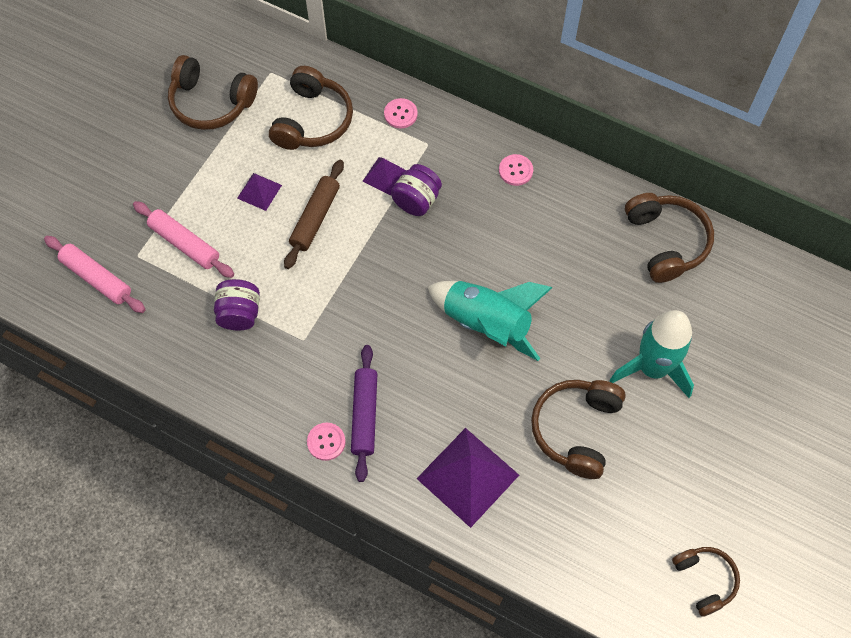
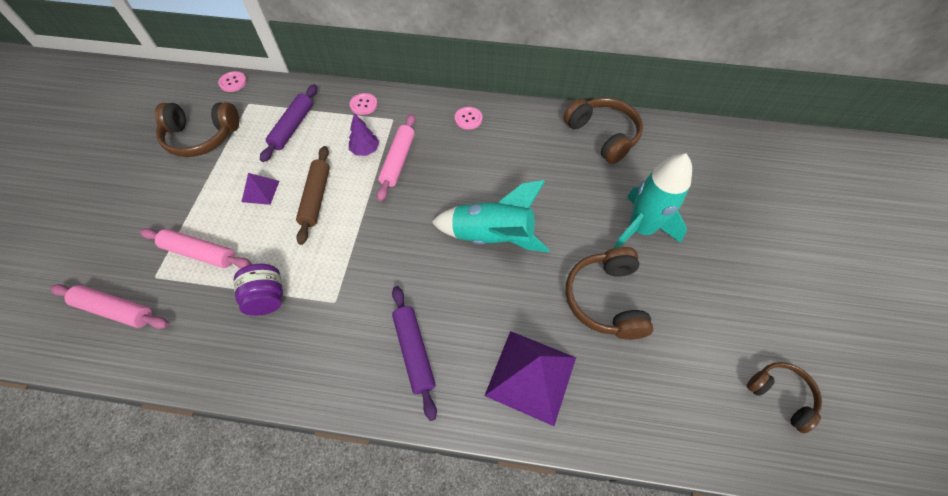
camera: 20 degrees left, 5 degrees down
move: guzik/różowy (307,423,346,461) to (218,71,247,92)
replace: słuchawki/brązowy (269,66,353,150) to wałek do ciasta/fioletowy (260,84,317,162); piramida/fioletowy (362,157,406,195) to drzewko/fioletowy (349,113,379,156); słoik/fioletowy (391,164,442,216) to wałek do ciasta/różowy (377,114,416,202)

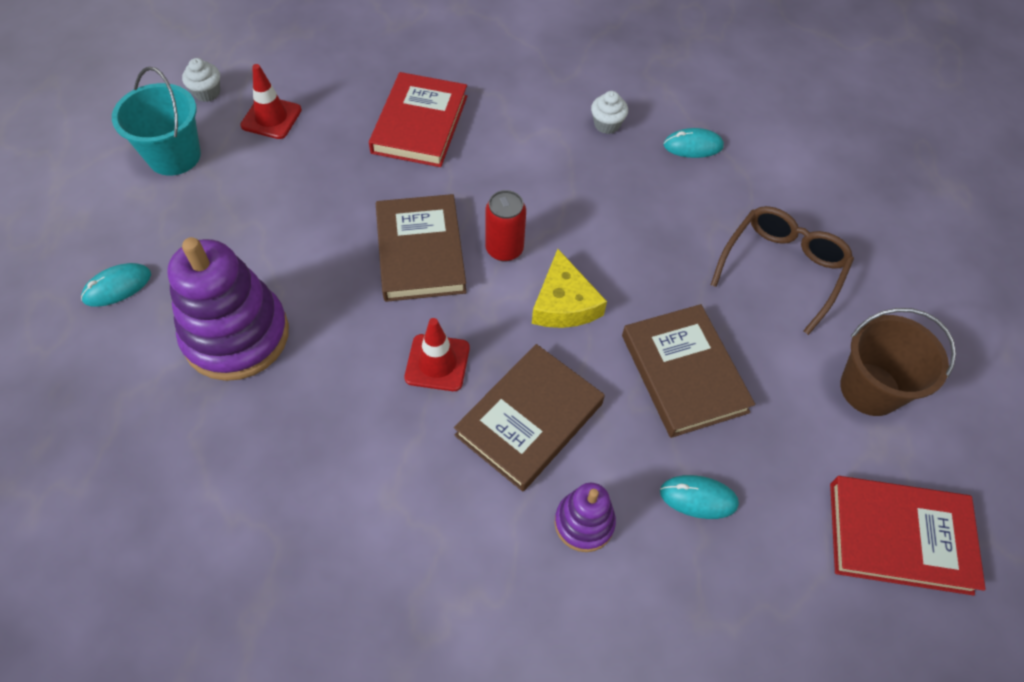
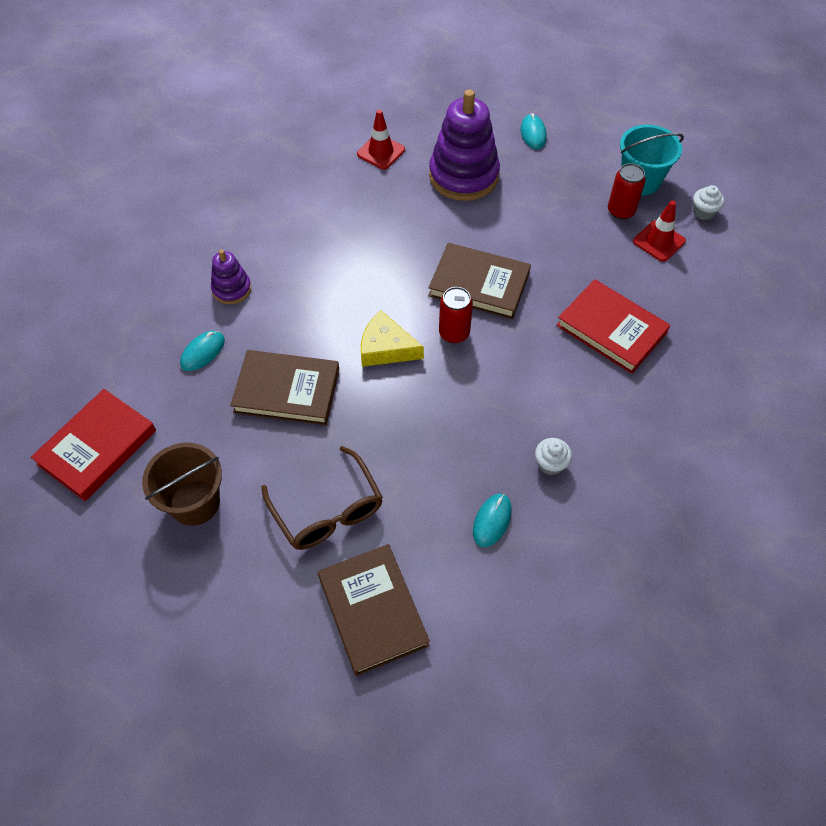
camera: 120 degrees right, 0 degrees up
insert: puszka/czerwony (608,163,646,220)
move: pachołek/czerwony (405,318,470,391) to (357,110,405,170); książka/brązowy (454,344,605,492) to (318,544,430,676)

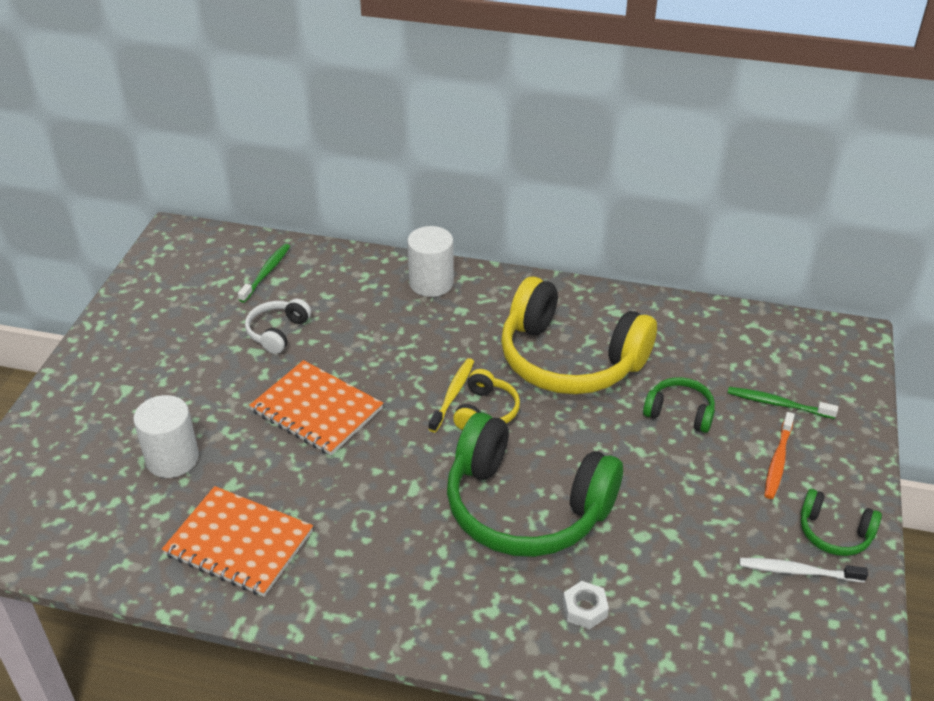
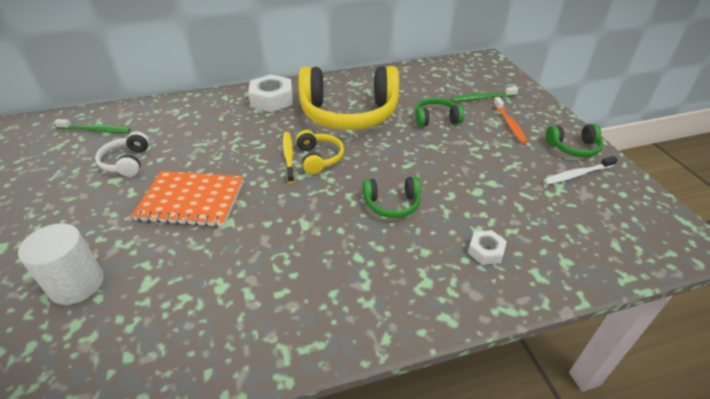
camera: 30 degrees left, 0 degrees up
delete: walec/biały (407,226,454,297); zeszyt/pomarańczowy (162,486,313,597)
insert: nakrętka/biały (248,74,293,112)
rotate: szczoteczka do zębów/zielony (238,244,290,303) = (54,119,131,133) 105 degrees clockwise
resize: słuchawki/zielony (447,412,623,557) = (363,176,421,218) x0.45

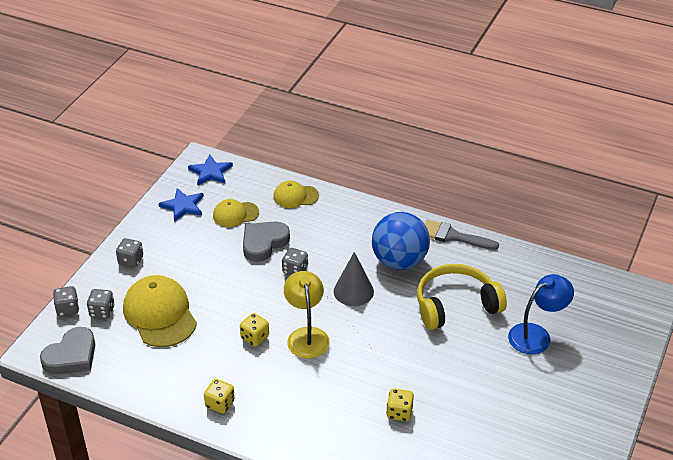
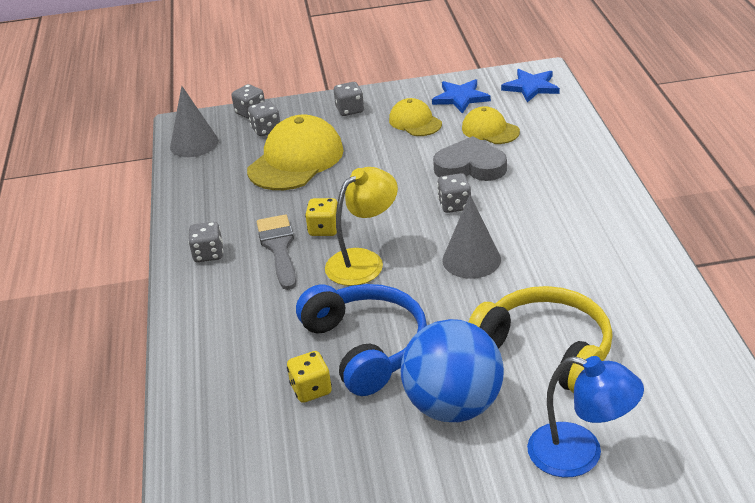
camera: 60 degrees right, 5 degrees down
insert: słuchawki/niebieski (296,284,427,396)
move: czapka/żółty (273,181,319,208) to (389,98,442,136); piłka/niebieski (372,212,430,270) to (401,319,504,422); pędzel/szary (424,220,499,250) to (257,214,296,290)
replace: serce/szary (40,327,95,374) to stożek/szary (170,86,218,157)
recolor: kostka do gry/żółty (204,379,235,414) to kostka do gry/szary (188,222,223,262)

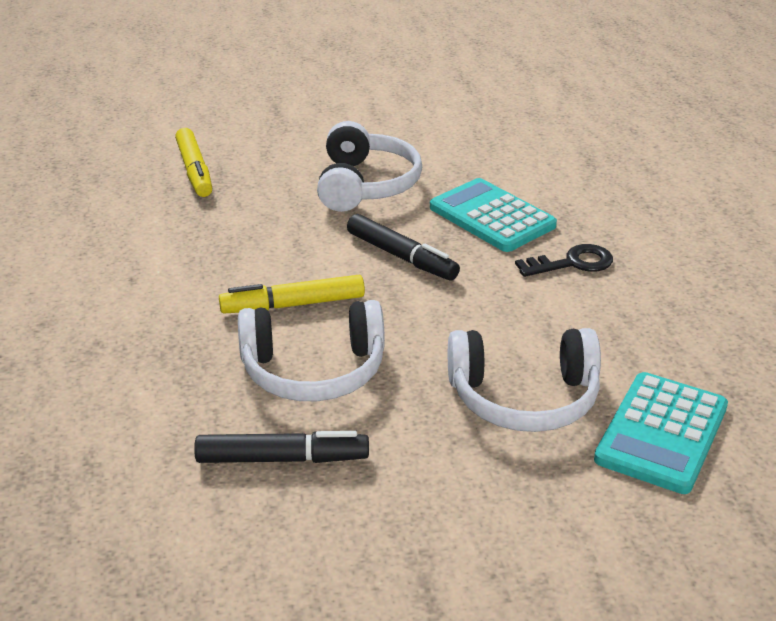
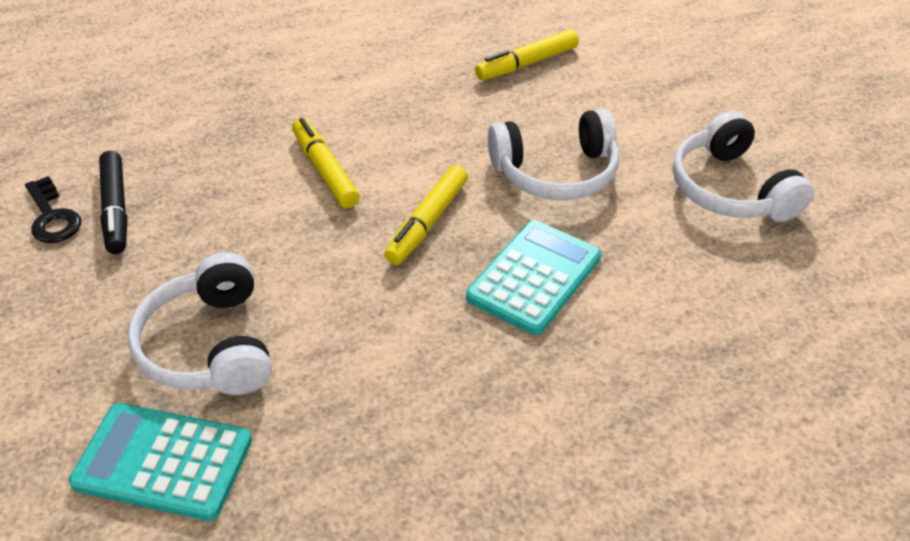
camera: 75 degrees right, 10 degrees up
move: klucz/czarny (515,244,613,277) to (25,176,81,243); słuchawki/biały (238,300,385,401) to (673,111,814,222)
recolor: flamaster/czarny (347,214,460,280) to flamaster/żółty (384,165,468,265)

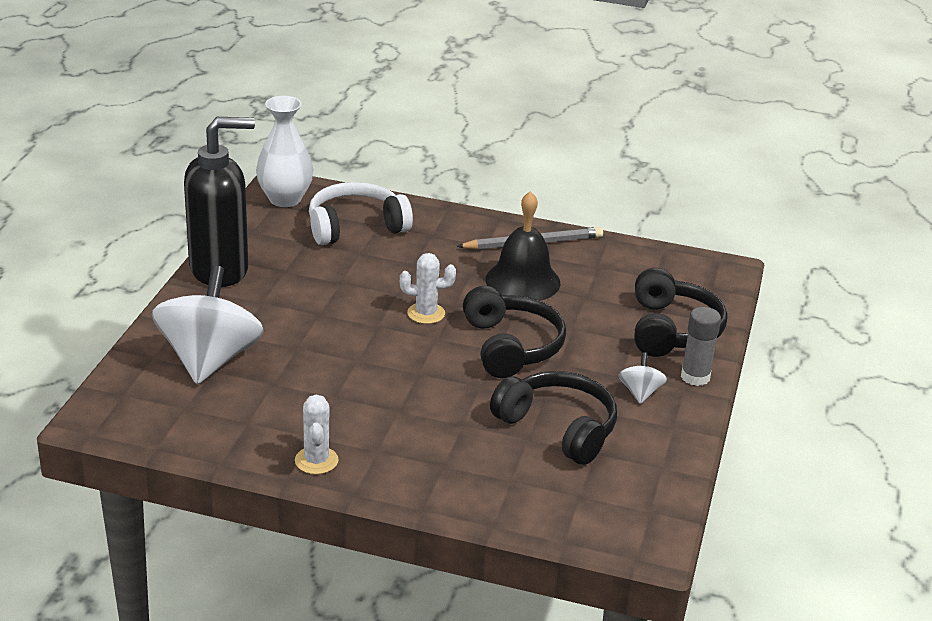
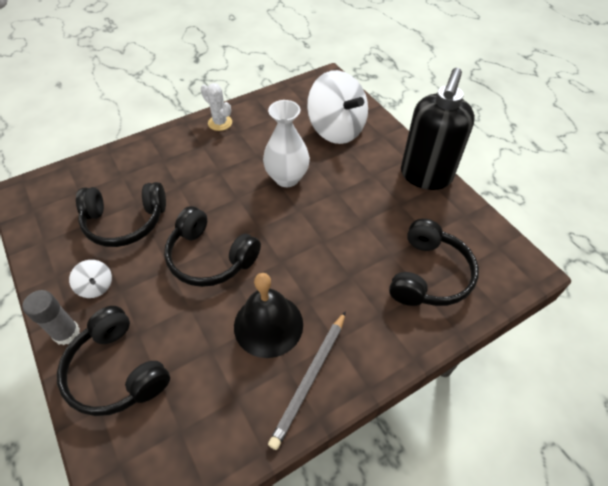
camera: 135 degrees right, 20 degrees up
delete: kaktus/biały (400,253,456,324)
move: wazon/biały (256,96,313,207) to (263,100,310,187)
recolor: słuchawki/biały (309,182,413,245) to słuchawki/czarny (389,219,479,306)

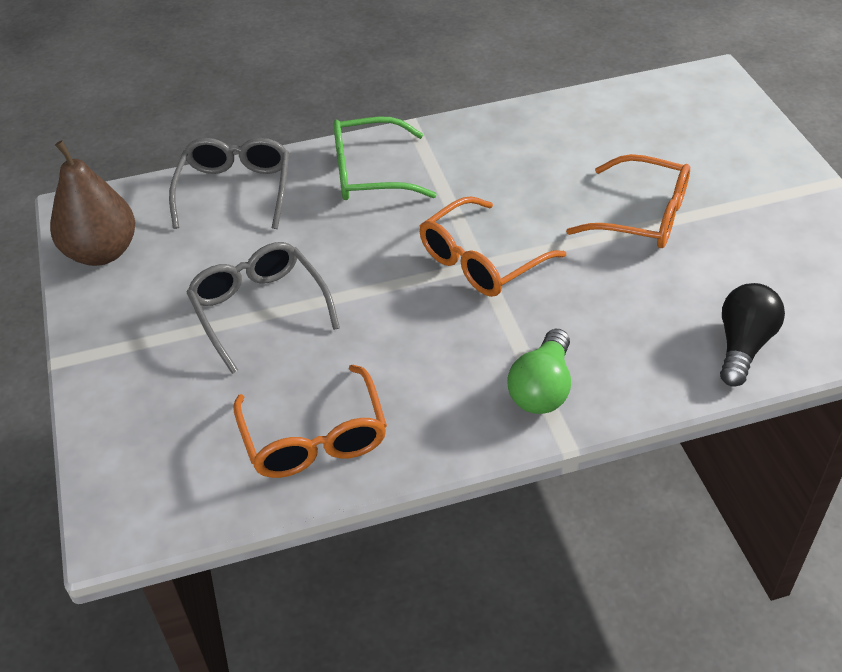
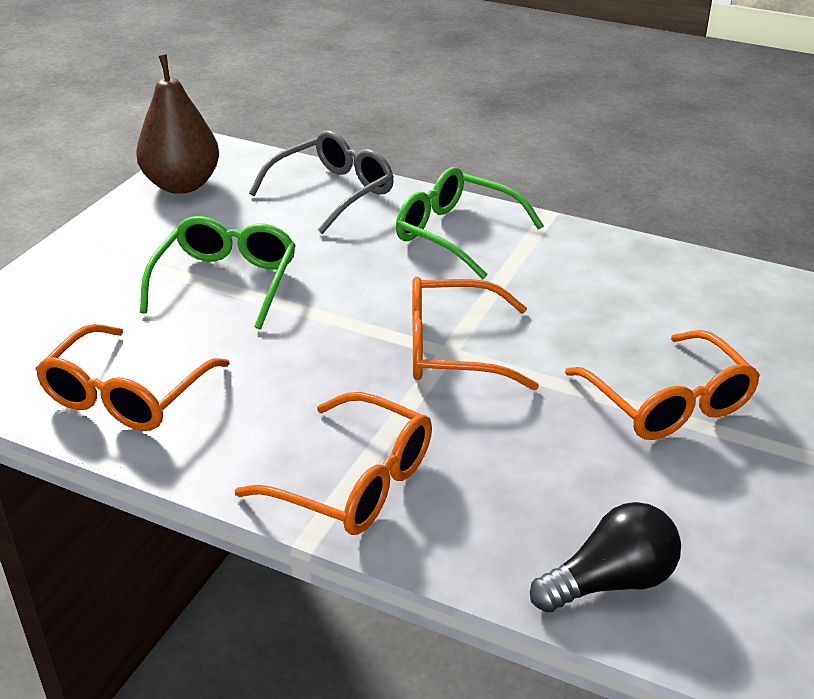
camera: 40 degrees right, 10 degrees down
replace: żarówka/zielony (507,329,571,414) to okulary/pomarańczowy (235,392,432,535)
recolor: okulary/szary (186,242,340,374) to okulary/zielony (140,216,296,329)

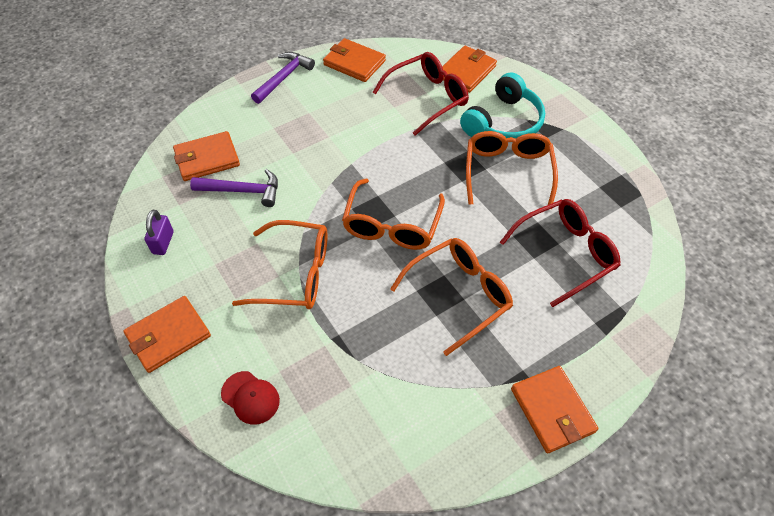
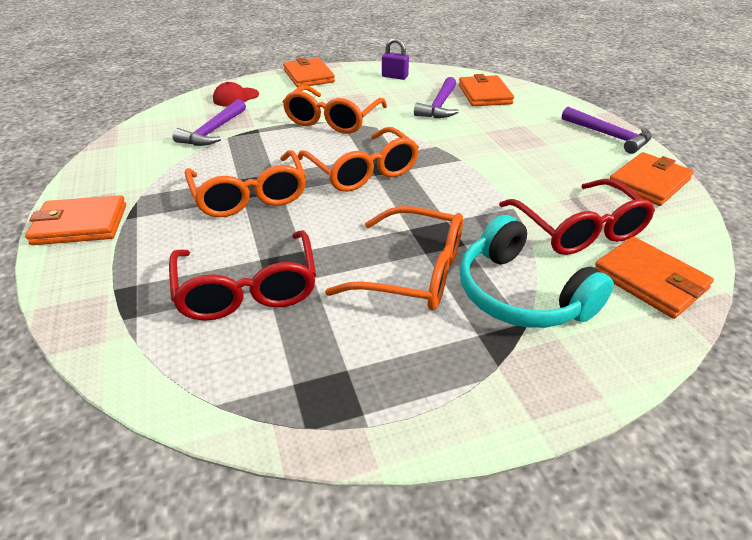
camera: 105 degrees right, 15 degrees down
insert: młotek/fioletowy (172,99,246,146)
rotate: okulary/pomarańczowy (342,178,445,250) = (298,127,419,192) 150 degrees counterclockwise

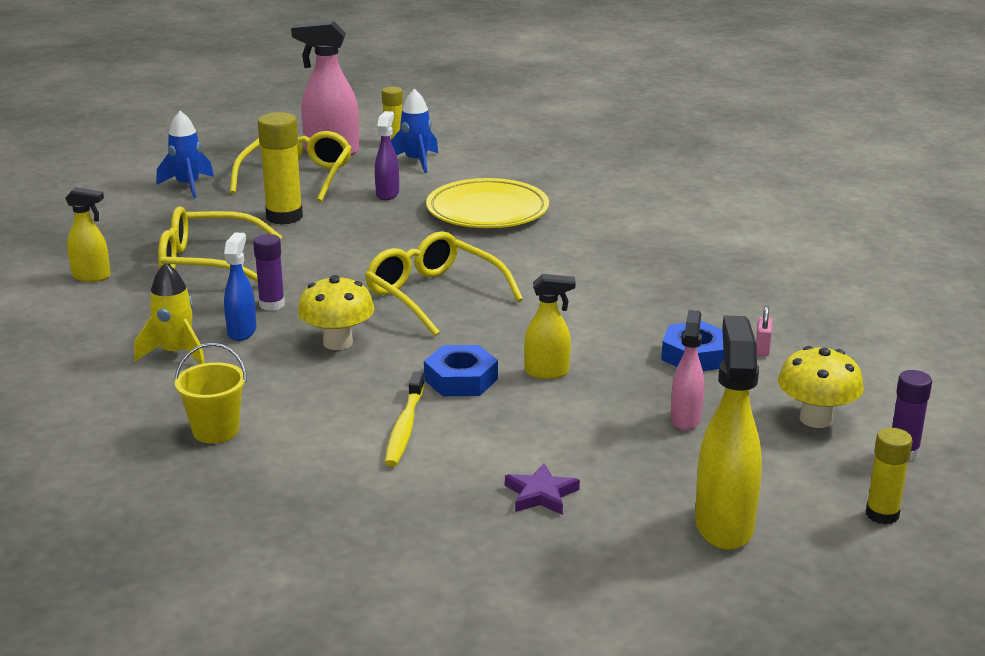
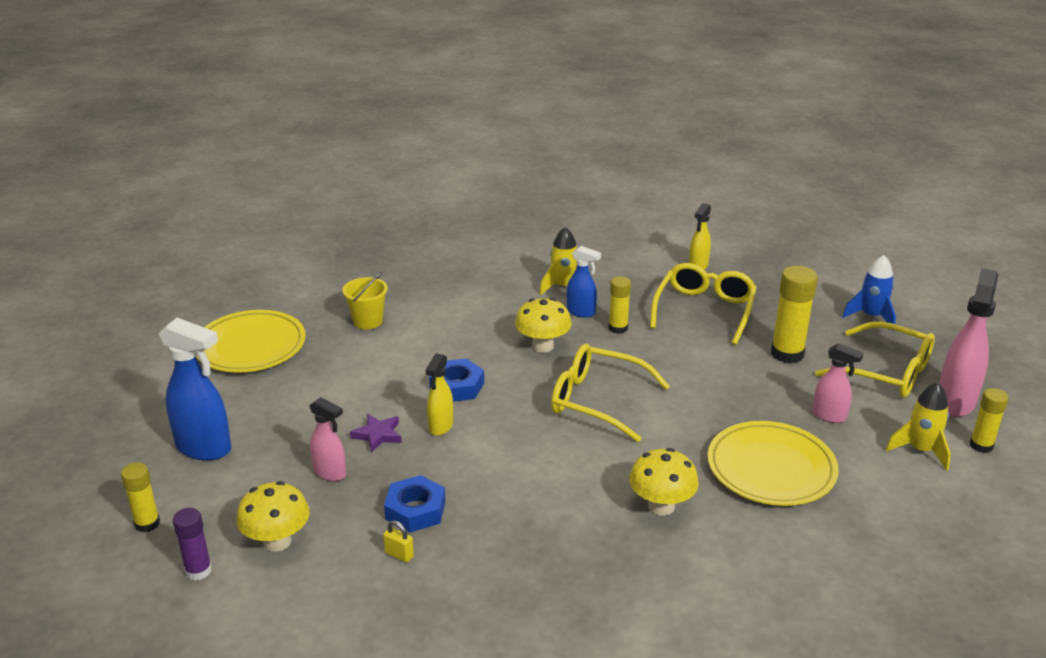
camera: 110 degrees right, 5 degrees up
delete: szczoteczka do zębów/żółty (385,371,425,467)
insert: talerz/żółty (196,310,306,373); grzyb/żółty (629,448,699,516)
move: wiadro/żółty (174,343,247,443) to (343,272,388,329); gwiazda/fioletowy (505,463,580,515) to (350,414,402,453)
recolor: rakieta/niebieski (391,89,438,173) to rakieta/żółty (886,382,951,471); spryskiwacz/fioletowy (375,111,399,200) to spryskiwacz/różowy (812,343,864,423); klej w sztyfcie/fioletowy (253,234,285,311) to klej w sztyfcie/żółty (609,276,631,334); kłódka/różowy (756,306,772,356) to kłódka/żółty (383,520,414,563); spryskiwacz/żółty (695,316,762,550) to spryskiwacz/niebieski (159,318,231,461)
rotate: okulary/żółty (365,231,523,336) = (551,344,670,442) 135 degrees counterclockwise

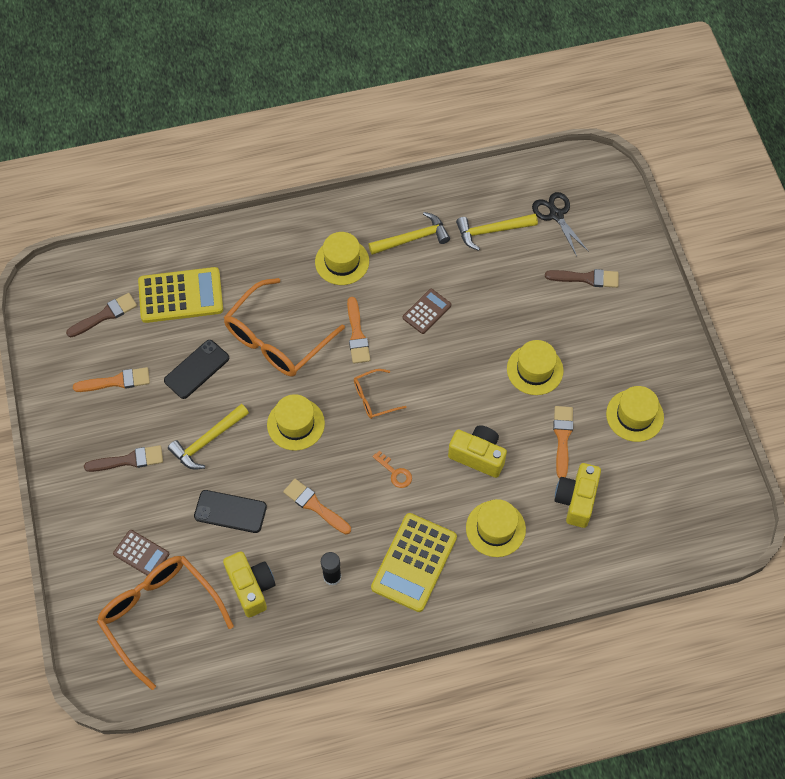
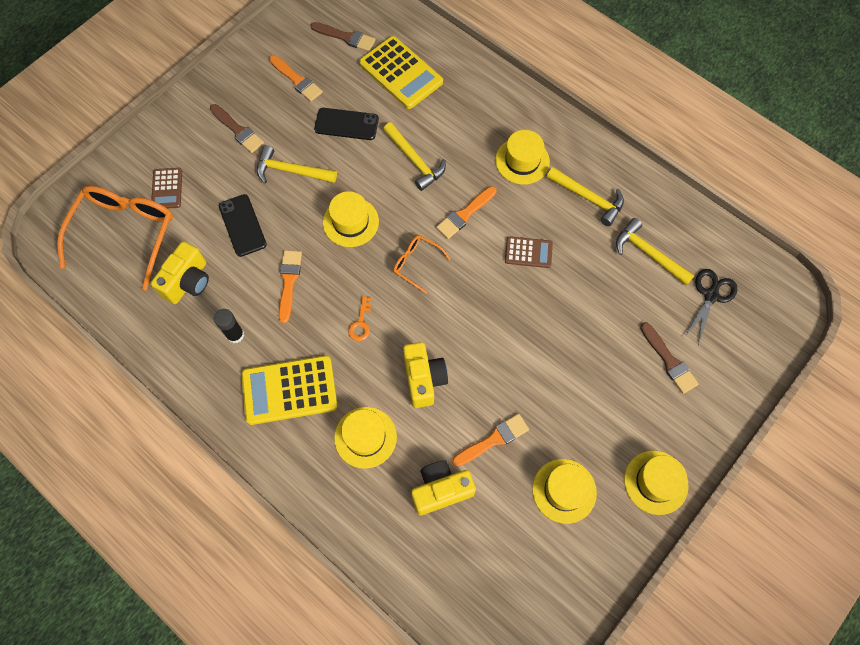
camera: 55 degrees right, 5 degrees up
move: kapelusz/żółty (507,340,563,395) to (624,451,688,515)
replace: okulary/pomarańczowy (223,278,345,377) to młotek/żółty (383,122,446,191)

